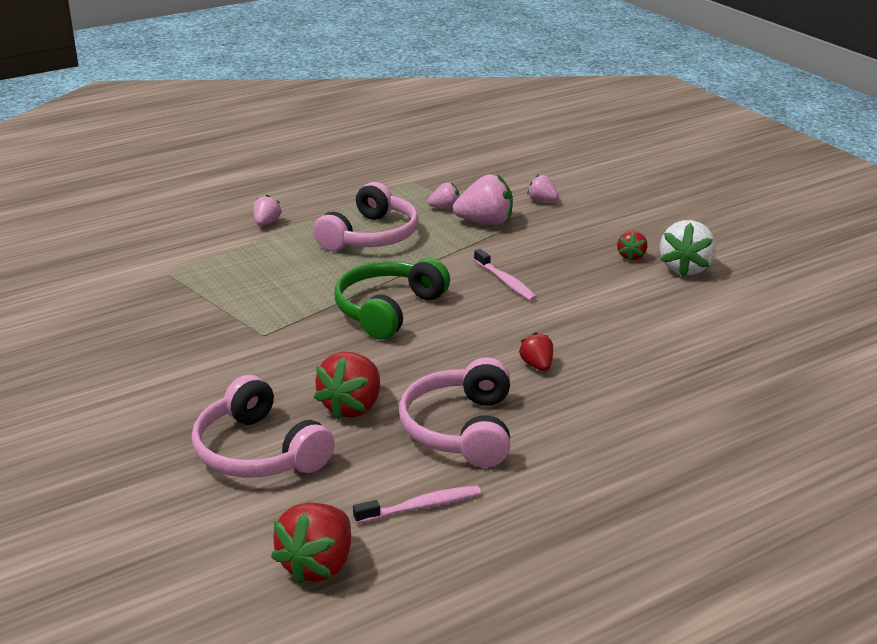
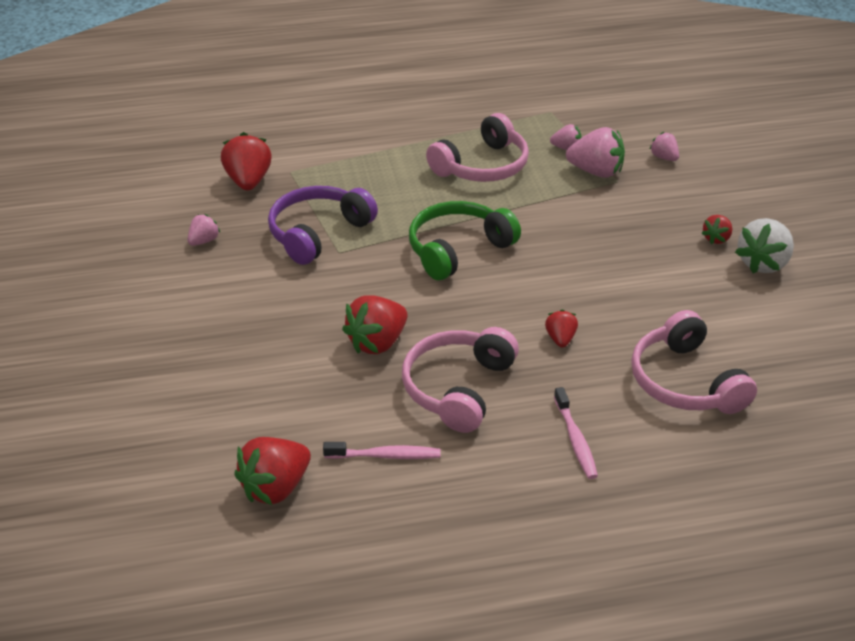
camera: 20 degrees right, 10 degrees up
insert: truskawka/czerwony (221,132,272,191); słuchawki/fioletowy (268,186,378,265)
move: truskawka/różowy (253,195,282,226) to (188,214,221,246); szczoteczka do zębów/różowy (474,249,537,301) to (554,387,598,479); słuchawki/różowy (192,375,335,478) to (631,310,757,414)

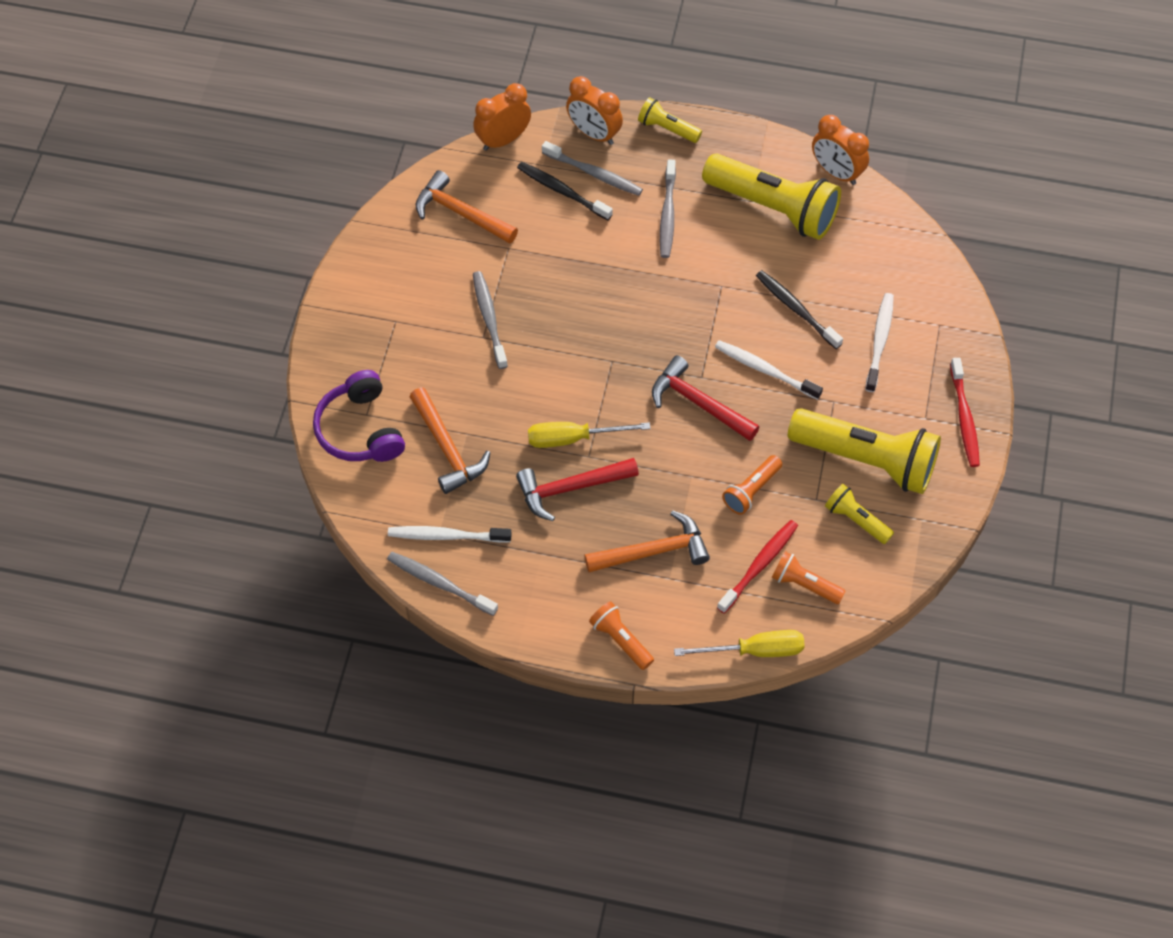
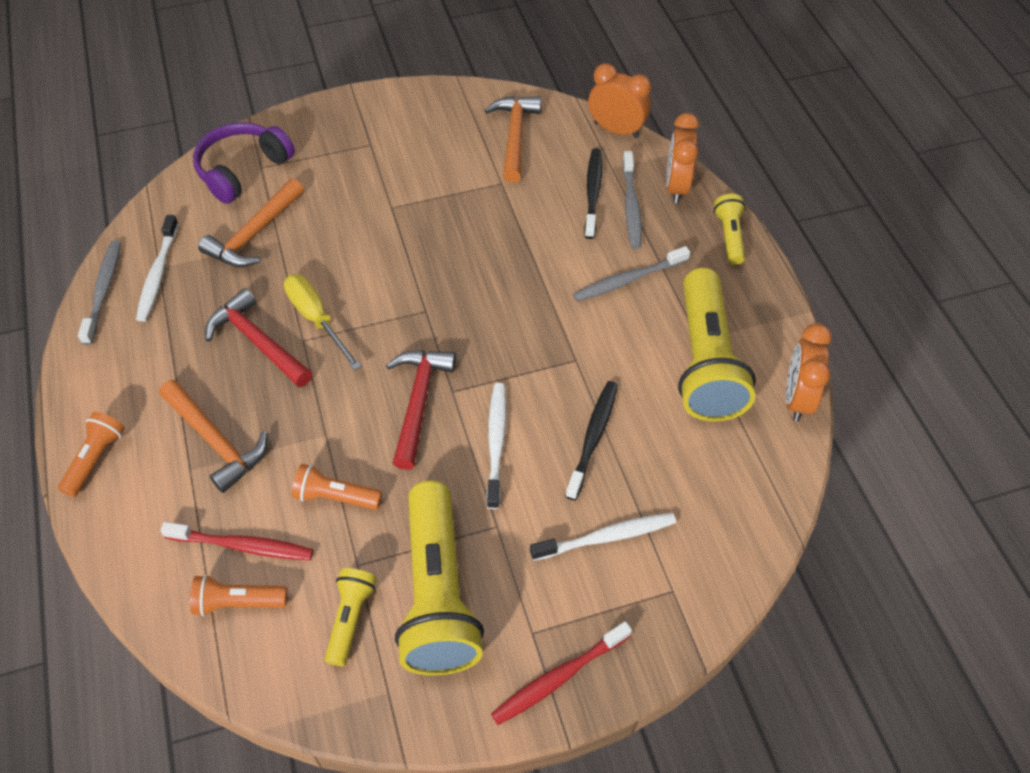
camera: 60 degrees right, 5 degrees down
delete: szczoteczka do zębów/szary (473,271,508,369); śrubokręt/żółty (674,630,805,657)
rotate: szczoteczka do zębów/biały (388,526,512,543) = (136,215,179,322) 150 degrees counterclockwise; latarka/pomarańczowy (772,551,846,604) = (190,575,287,616) 90 degrees counterclockwise

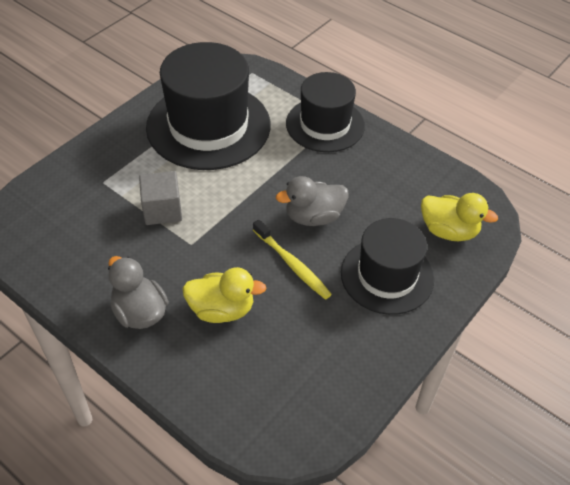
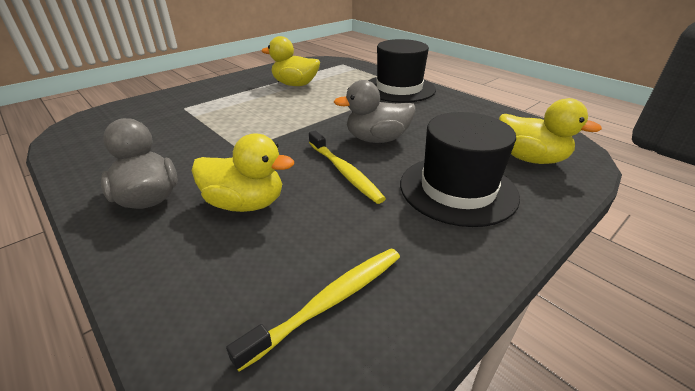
camera: 10 degrees right, 15 degrees down
delete: sześcian/szary (139,171,182,225)
insert: szczoteczka do zębów/żółty (226,249,400,372)
replace: kapelusz/czarny (146,42,271,170) to kaczka/żółty (262,36,320,86)

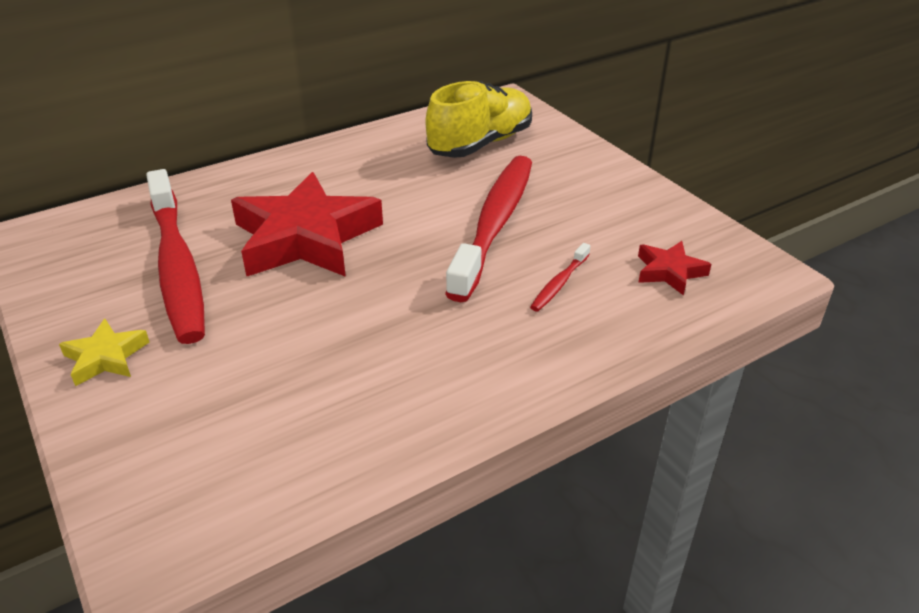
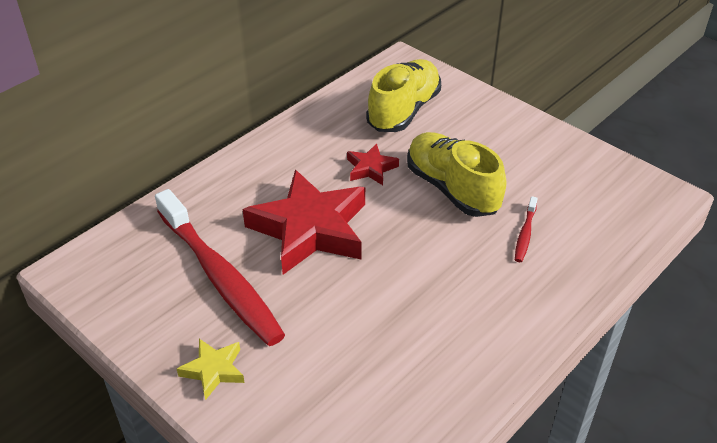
camera: 15 degrees left, 5 degrees up
move: gwiazda/czerwony (638,241,712,296) to (347,144,399,185)
replace: szczoteczka do zębów/czerwony (445,156,532,302) to but/żółty (407,132,506,217)

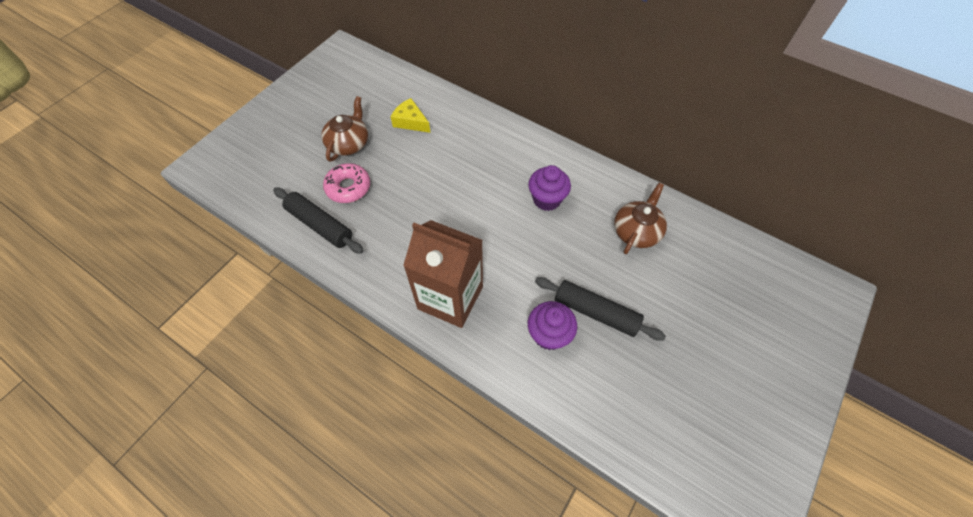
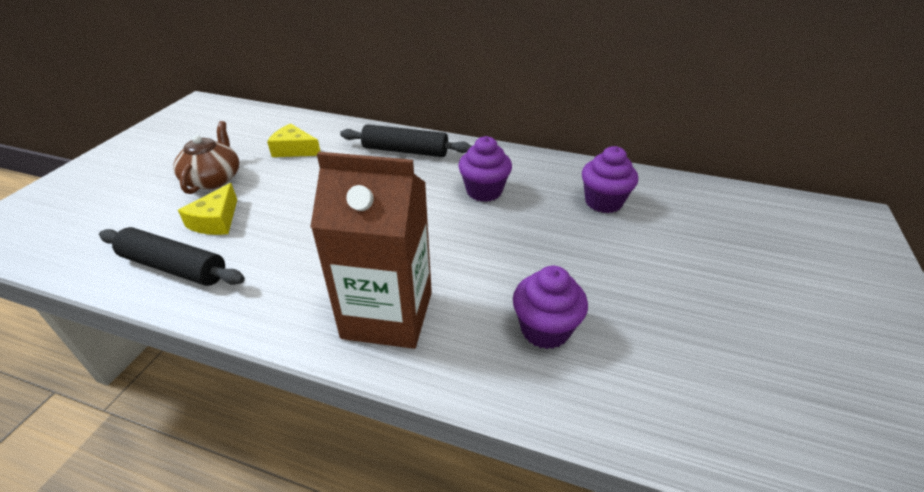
camera: 15 degrees left, 20 degrees down
move: wałek do ciasta/czarny (535,277,666,341) to (340,124,471,157)
replace: donut/różowy (323,163,370,203) to ser/żółty (178,183,237,235); imbryk/brązowy (614,183,667,254) to muffinka/fioletowy (582,146,638,213)

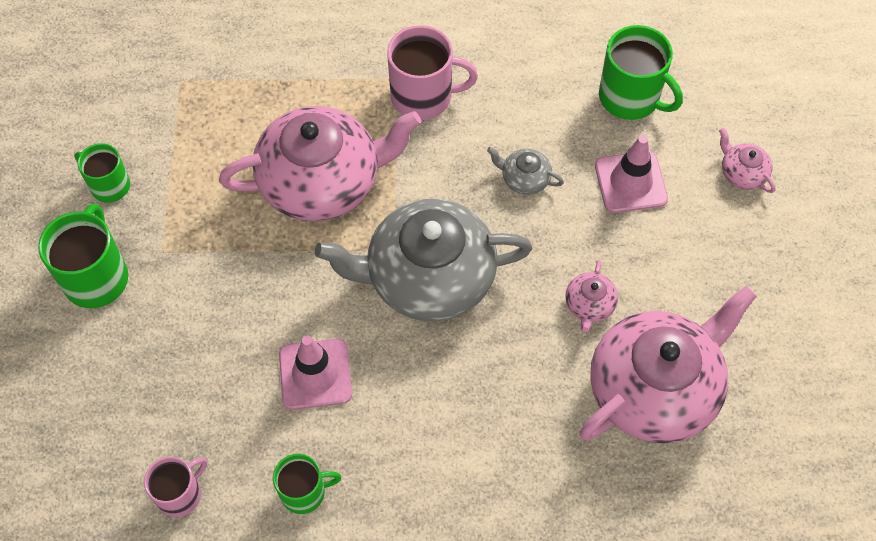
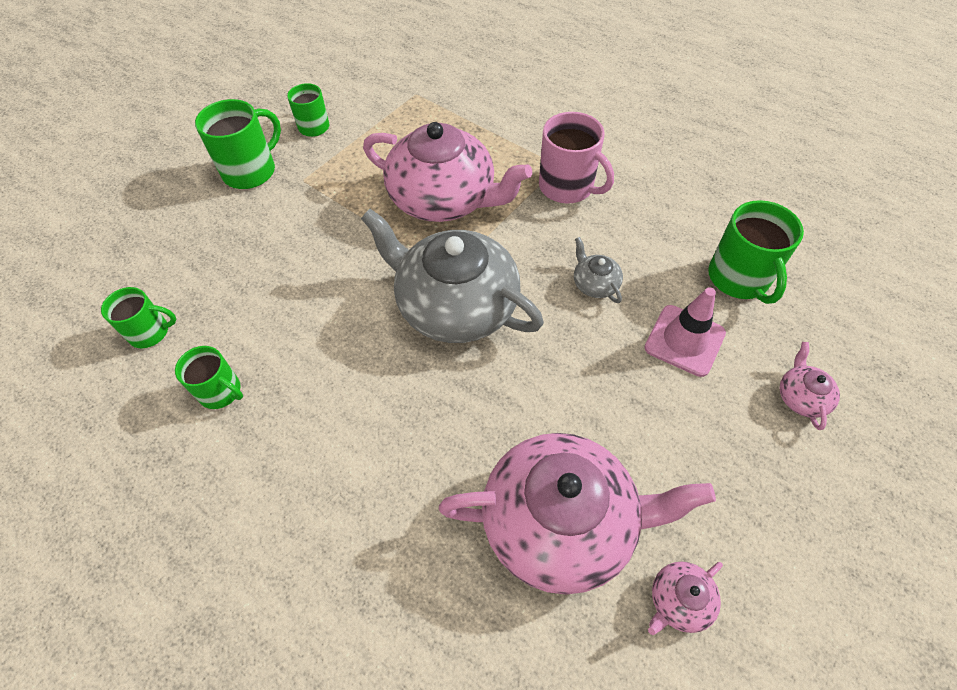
camera: 40 degrees right, 5 degrees down
delete: pachołek/różowy (279,336,352,410)
move: imbryk/różowy (565,260,618,332) to (648,562,723,635)
recolor: kubek/różowy (144,457,207,517) to kubek/zielony (101,287,176,348)

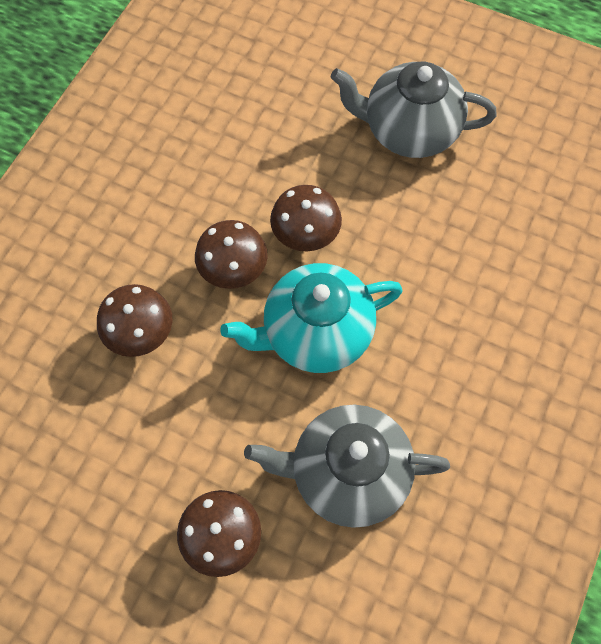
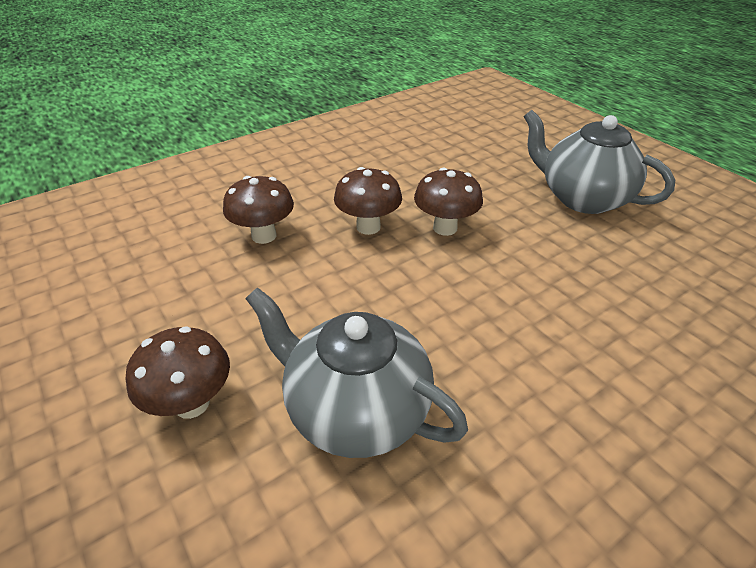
camera: 30 degrees right, 25 degrees down
delete: imbryk/turkusowy (220,263,403,373)

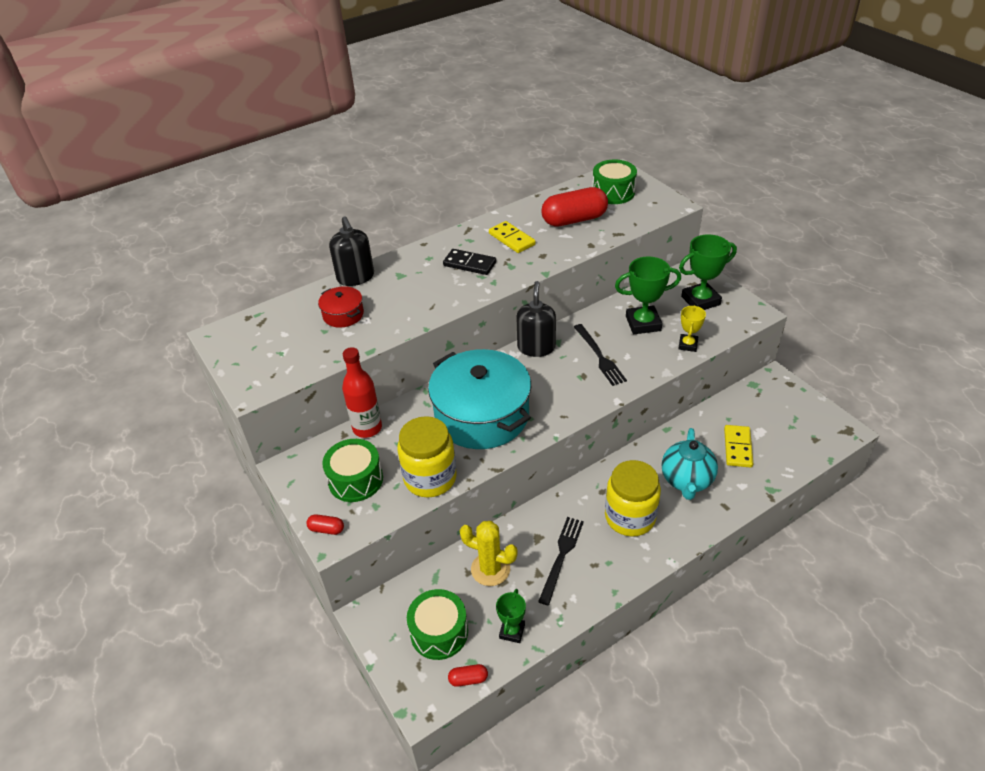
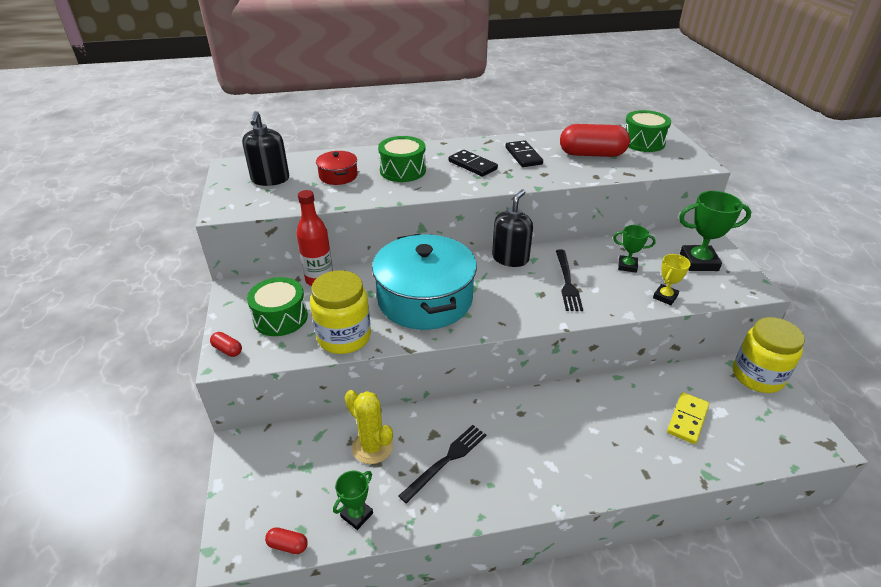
camera: 20 degrees right, 5 degrees down
delete: imbryk/turkusowy (662,428,718,500)
move: dozownik mydła/czarny (329,217,374,286) to (242,111,289,186); słoik/żółty (605,460,661,537) to (733,317,805,393); bęben/zielony (407,589,468,660) to (378,136,426,182)
recolor: kostka domina/żółty (489,221,536,253) to kostka domina/czarny (505,140,543,167)
resize: puchar/zielony (615,256,681,334) = (613,225,656,273) x0.59

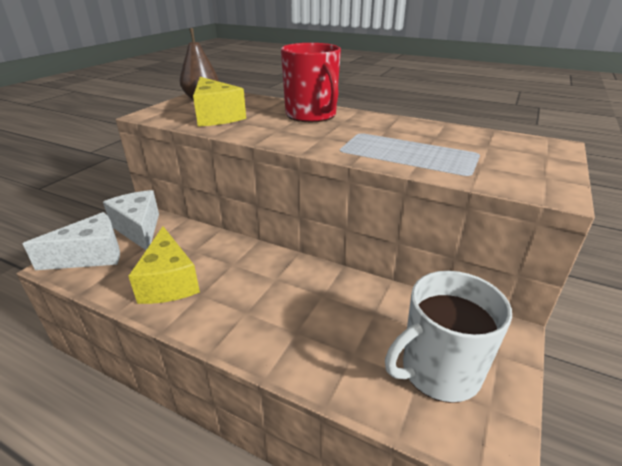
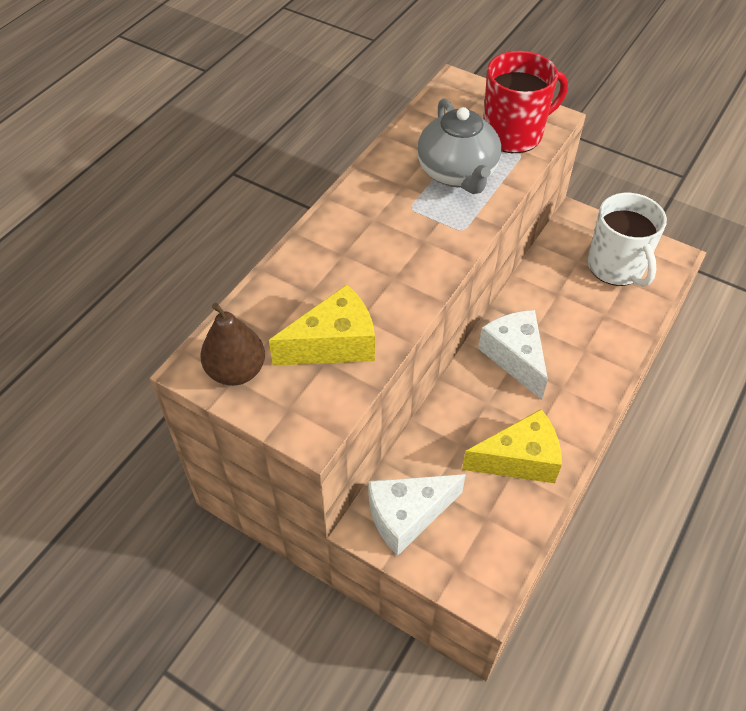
camera: 85 degrees left, 20 degrees up
insert: imbryk/szary (417,98,501,194)
move: kubek/czerwony (281,43,341,122) to (483,51,568,153); ser/biały (23,212,120,270) to (478,310,548,400)

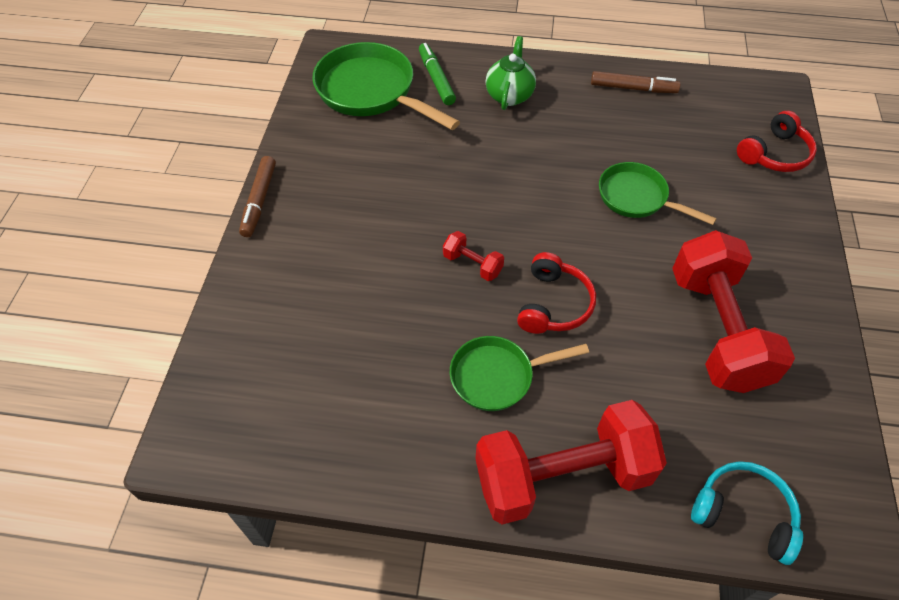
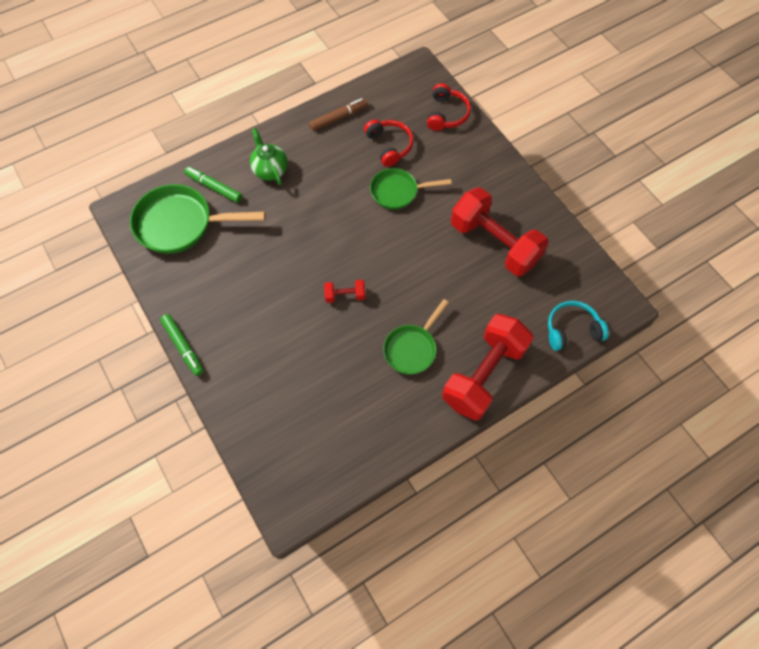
camera: 40 degrees left, 10 degrees up
move: słuchawki/czerwony (517,252,596,334) to (364,120,413,167)
recolor: flamaster/brązowy (239,156,276,237) to flamaster/zielony (160,314,204,376)

